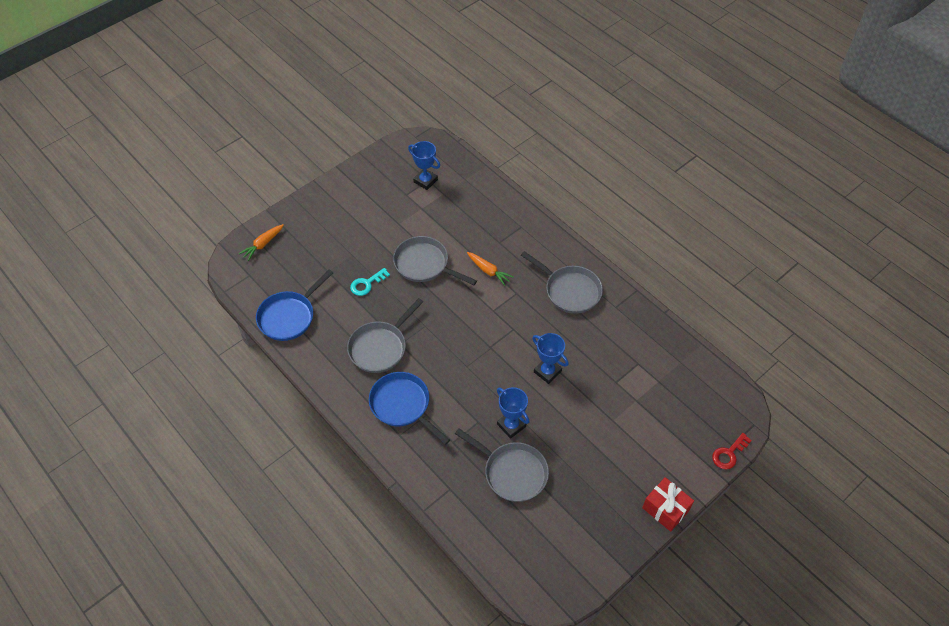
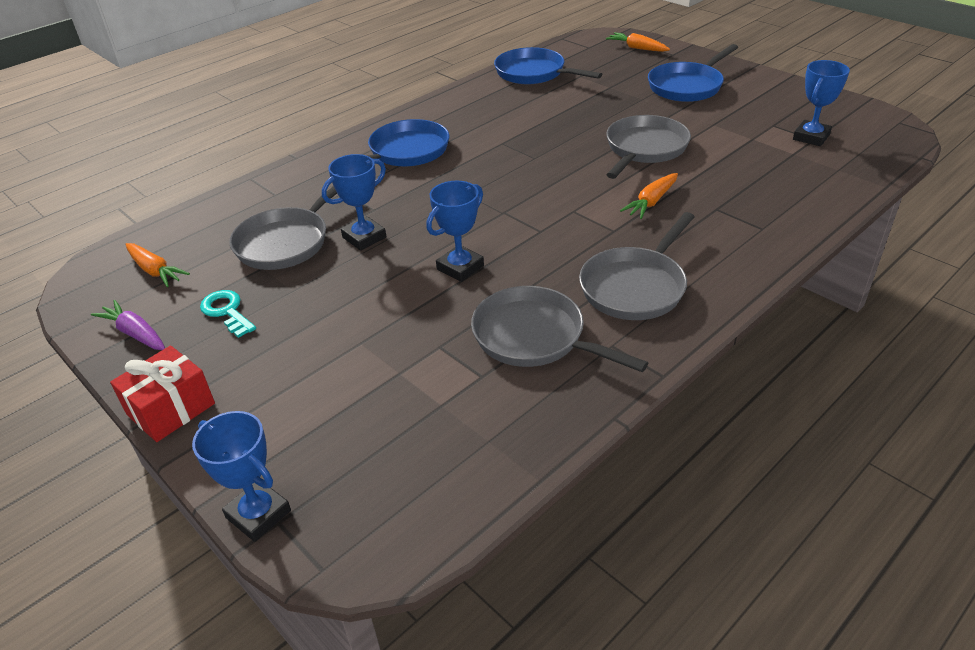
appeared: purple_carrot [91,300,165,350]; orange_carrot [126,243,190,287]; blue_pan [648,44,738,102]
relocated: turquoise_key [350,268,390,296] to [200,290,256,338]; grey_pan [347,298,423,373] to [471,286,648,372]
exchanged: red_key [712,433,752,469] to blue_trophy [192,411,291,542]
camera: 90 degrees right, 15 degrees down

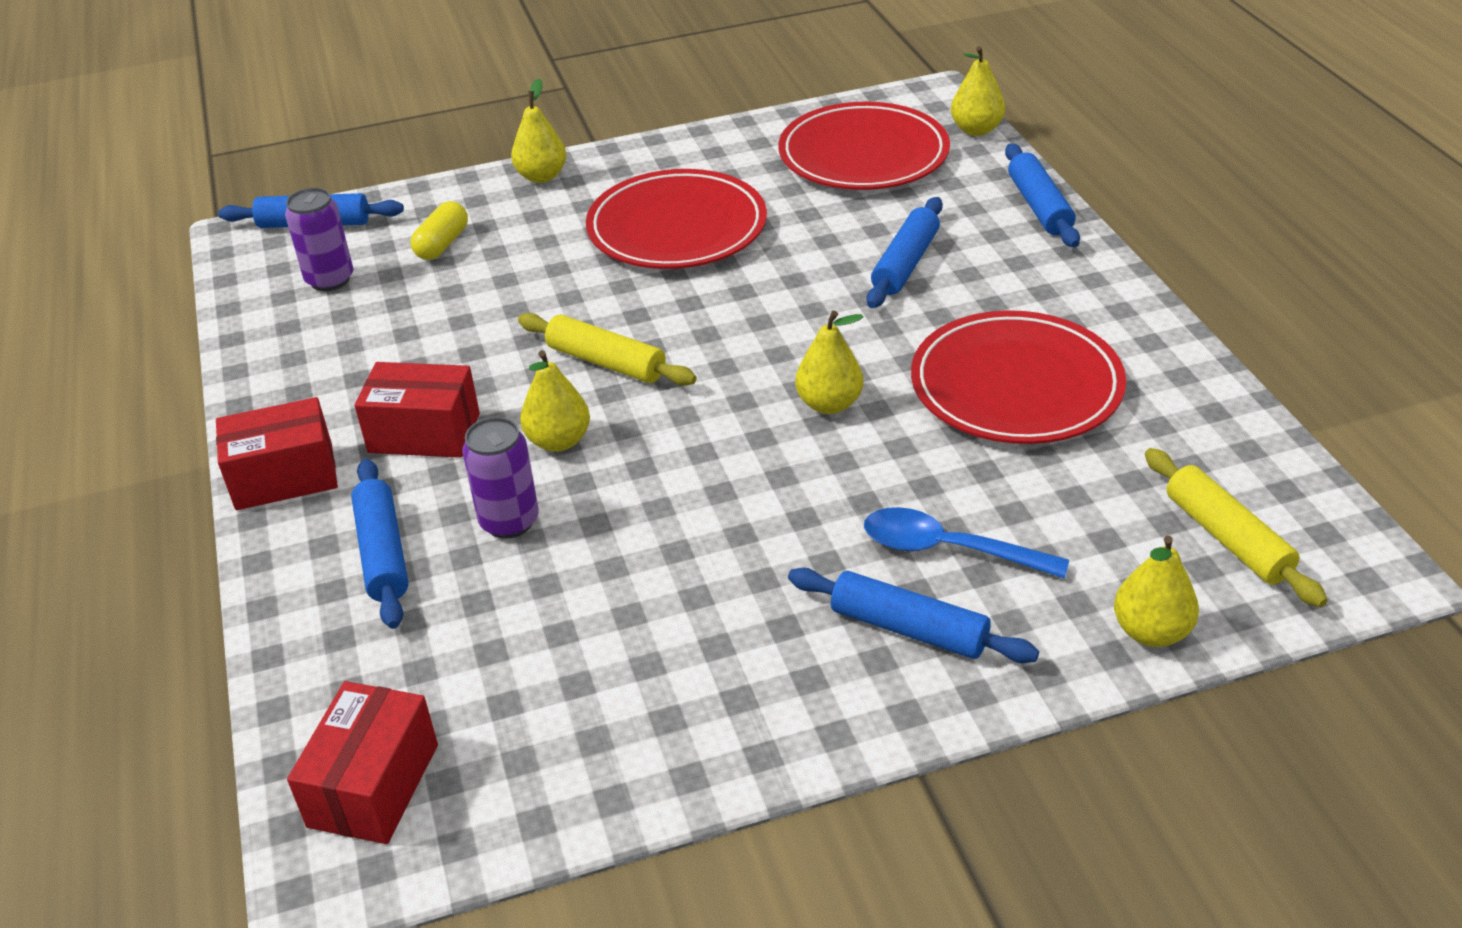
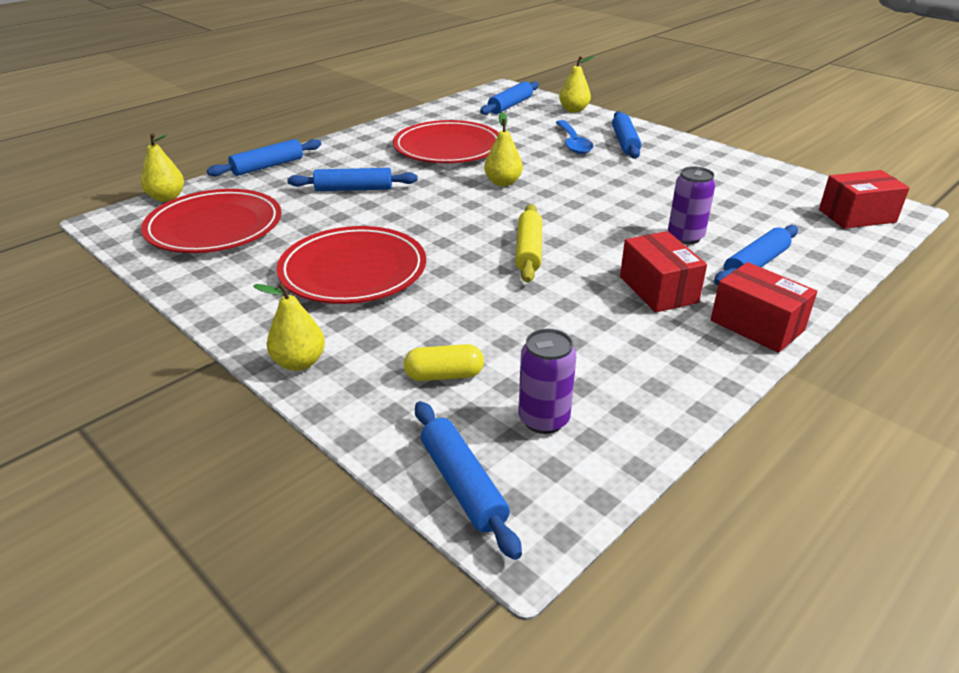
missing: yellow_pear [520,350,590,452]
colour: yellow_rolling_pin [1145,448,1328,607] to blue_rolling_pin [480,81,539,115]
camera: 120 degrees left, 5 degrees down

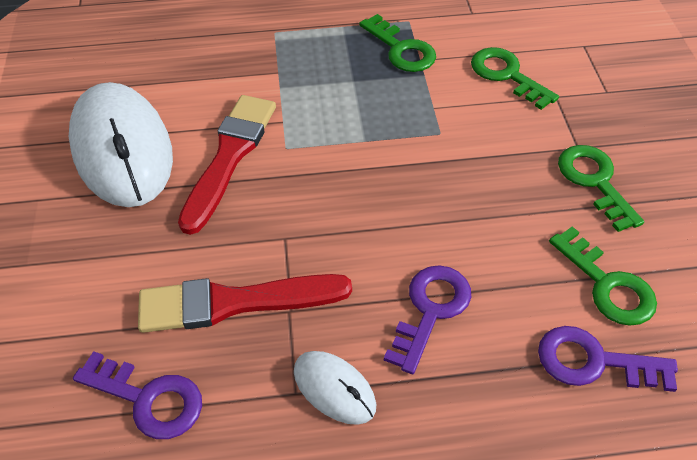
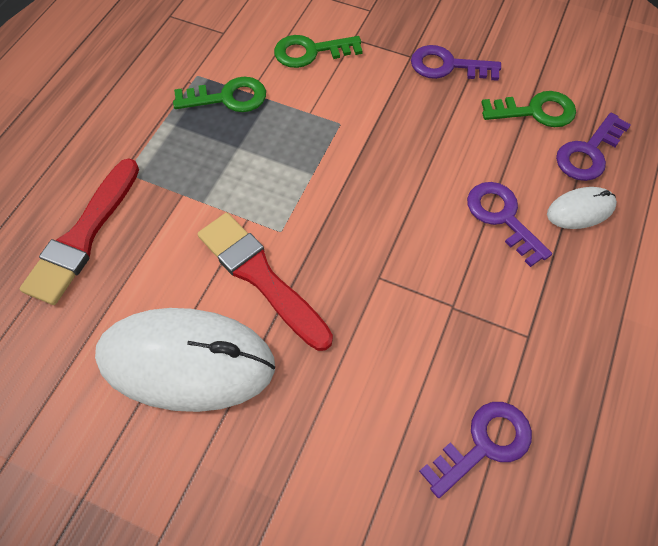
relocated: red_brush [138,274,352,333] to [20,158,139,305]; white_mouse [294,351,376,425] to [547,187,617,229]
colour: green_key [558,145,644,232] to purple_key [411,45,501,81]
camera: 60 degrees left, 10 degrees up

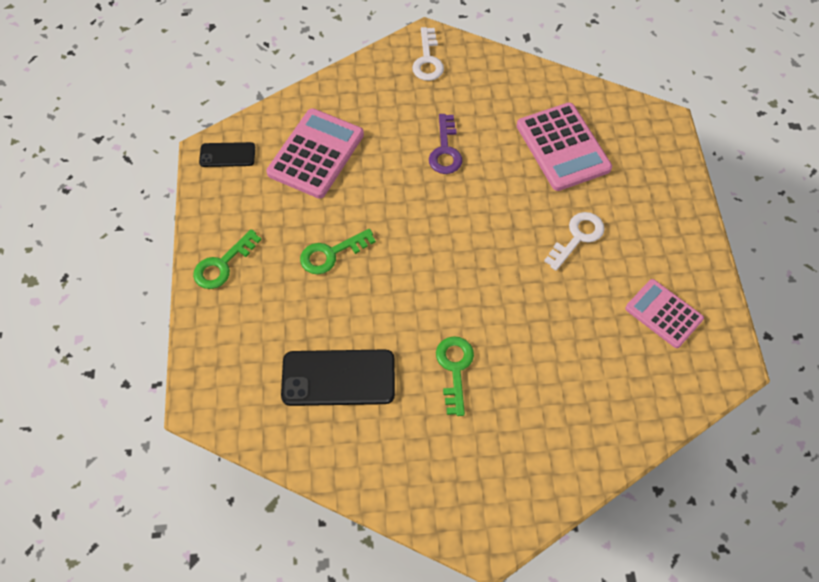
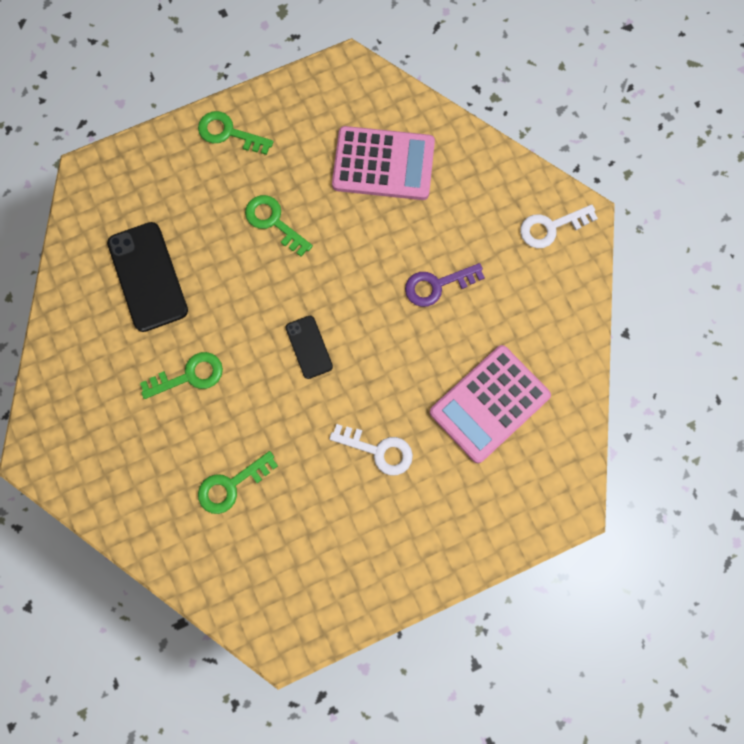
missing: pink_calculator [625,279,704,348]
appeared: green_key [198,451,278,514]
relocated: black_phone [199,142,255,167] to [285,316,333,379]
camera: 70 degrees right, 15 degrees up

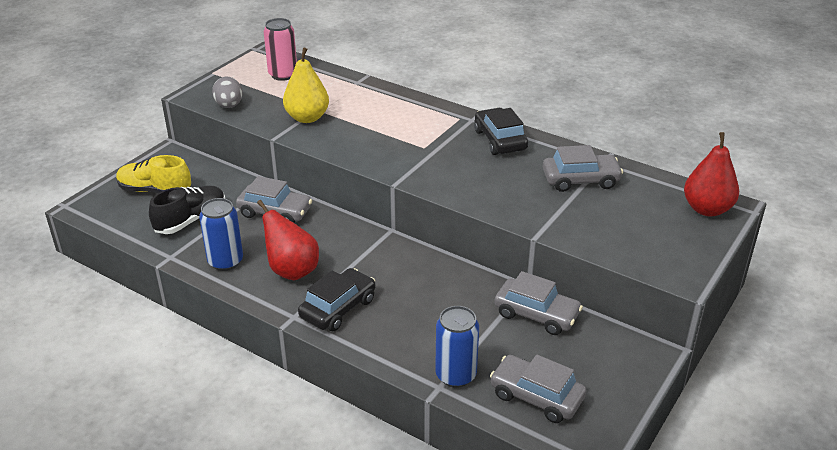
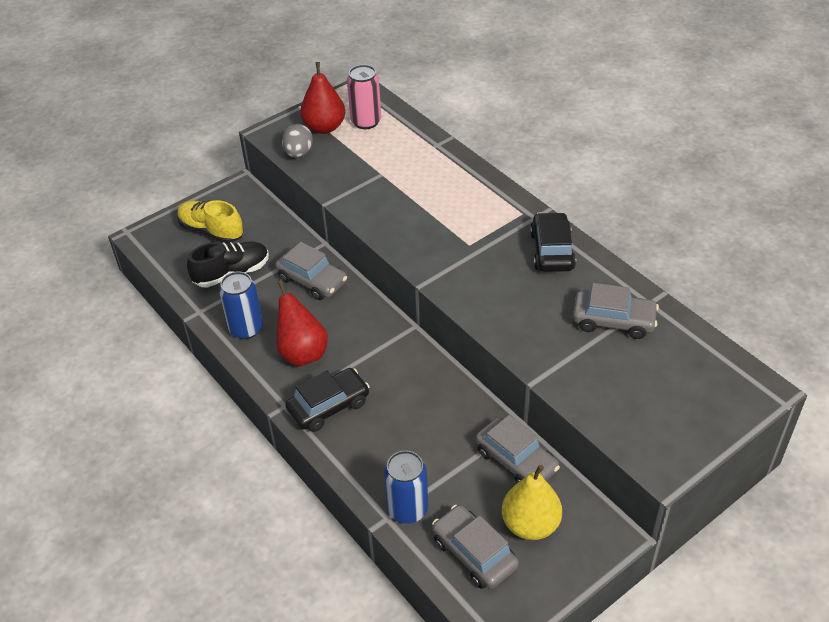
relocated: red_pear [684,132,739,216] to [300,62,345,134]; yellow_pear [283,47,329,123] to [502,465,562,540]
camera: 20 degrees right, 10 degrees up

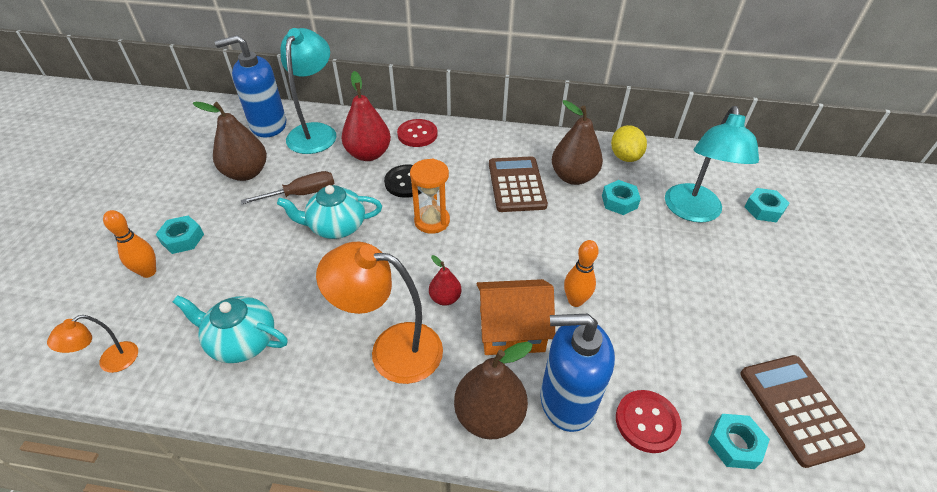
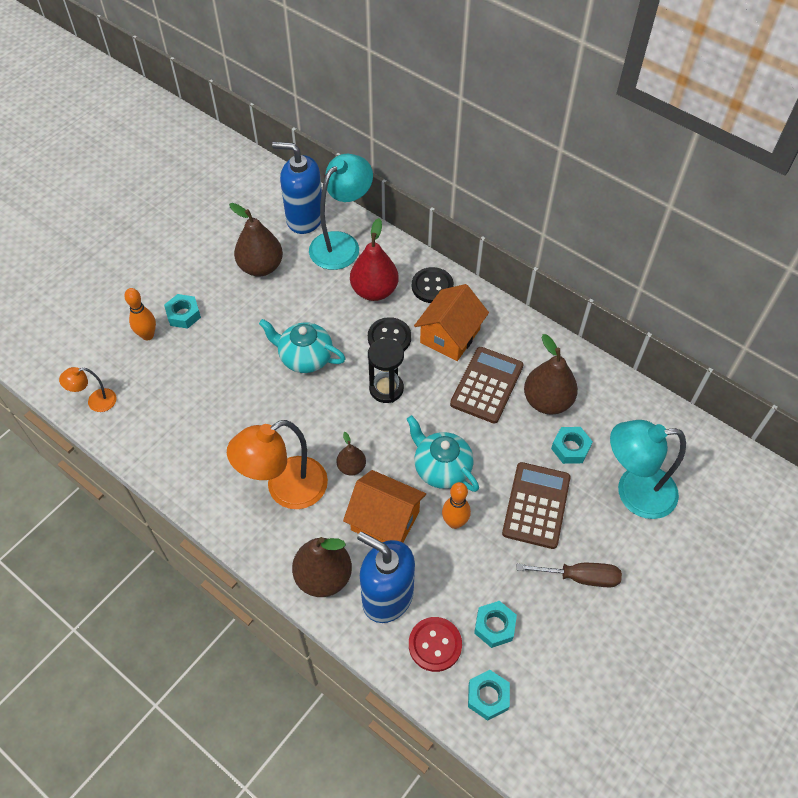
missing: yellow_lemon [611,125,647,162]
appeared: orange_house [414,284,489,361]
relocated: turquoise_teapot [173,295,288,363] to [407,415,479,492]; turquoise_nut [744,188,789,223] to [474,601,517,648]; brown_calculator [740,355,865,468] to [502,462,570,549]; brown_screwdriver [241,171,334,204] to [516,563,622,587]
colour: red_pear [429,255,462,306] to brown_pear [336,432,366,476]; orange_hourglass [410,158,450,234] to black_hourglass [368,338,404,403]; red_button [397,119,438,147] to black_button [412,267,454,303]
spun: orange_lamp [316,242,443,384] = [227,420,328,509] 75 degrees counterclockwise; turquoise_lamp [665,106,759,223] = [610,420,686,519] 45 degrees clockwise
camera: 30 degrees right, 10 degrees up

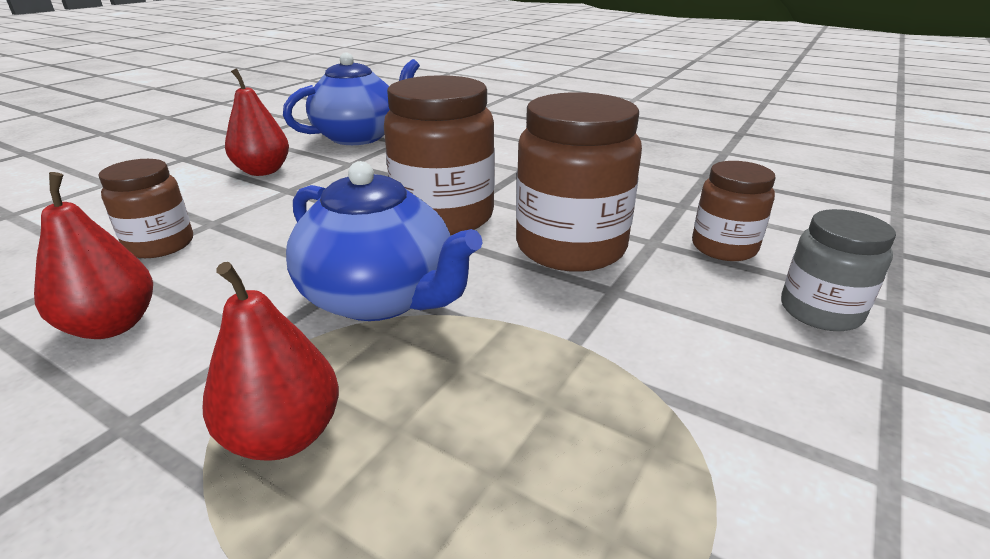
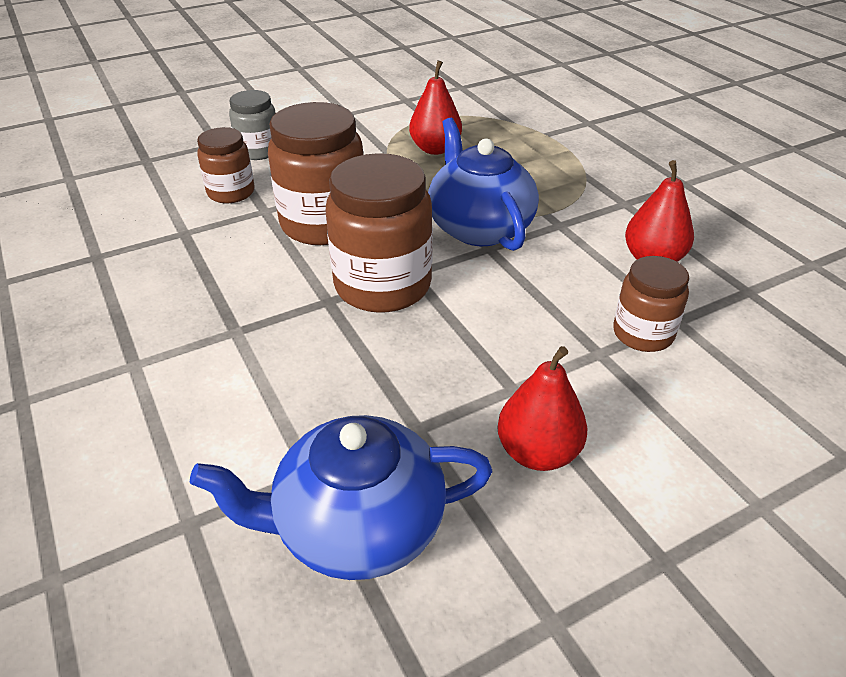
relocated: red_pear [203,262,339,461] to [409,60,462,155]
camera: 150 degrees left, 10 degrees up

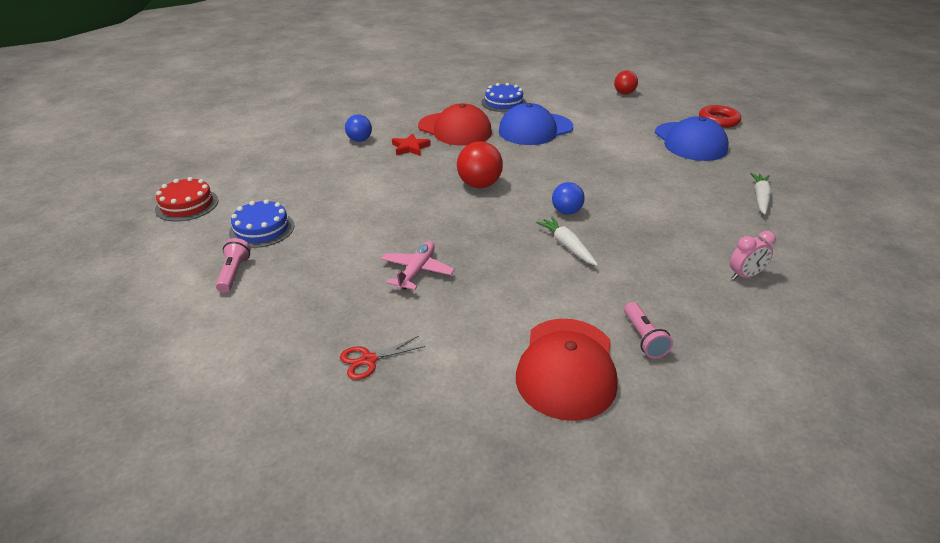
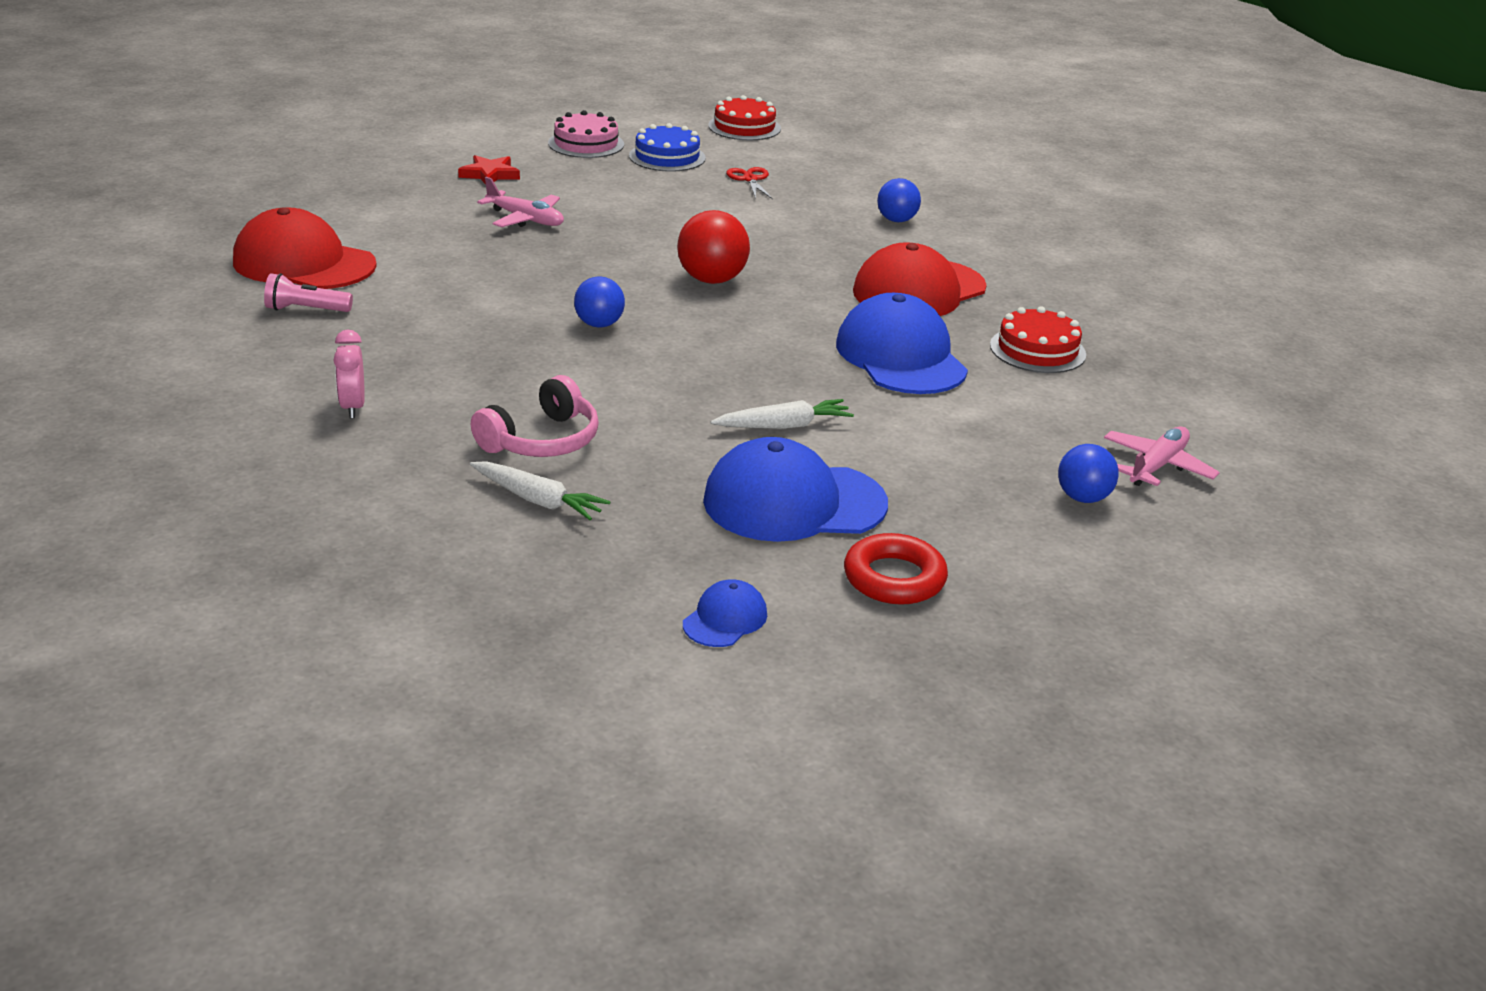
appeared: pink_headphones [471,375,599,457]; blue_cap [683,579,767,647]; pink_plane [1104,426,1220,486]
relocated: red_star [392,133,431,156] to [458,155,520,185]; white_carrot [536,217,598,266] to [711,399,854,429]; red_scissors [340,336,425,380] to [726,167,773,199]
exchanged: pink_flashlight [216,238,251,293] to pink_cake [548,110,624,158]
colour: blue_cake [481,83,526,112] to red_cake [990,306,1086,373]; red_ball [614,70,638,95] to blue_ball [1058,444,1119,503]
camera: 100 degrees right, 5 degrees down

